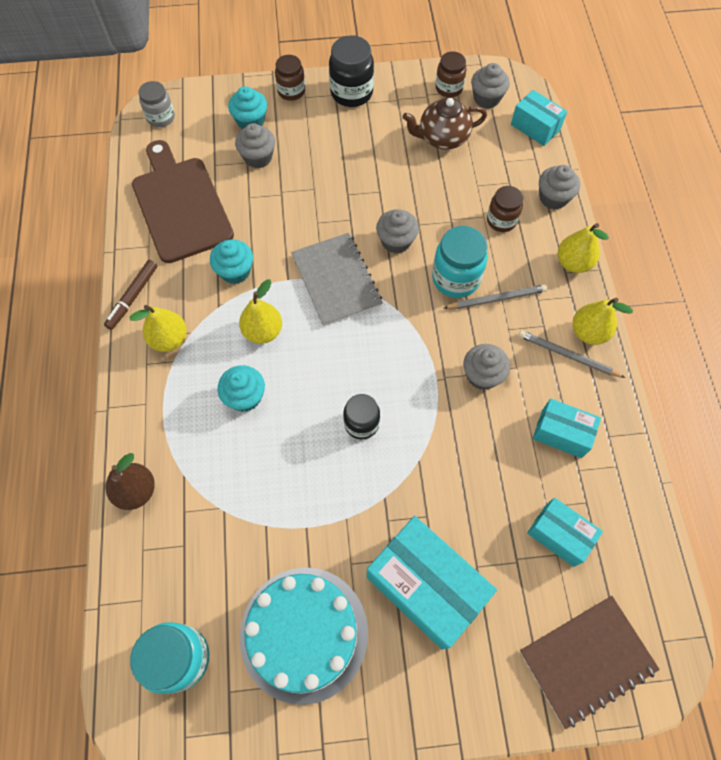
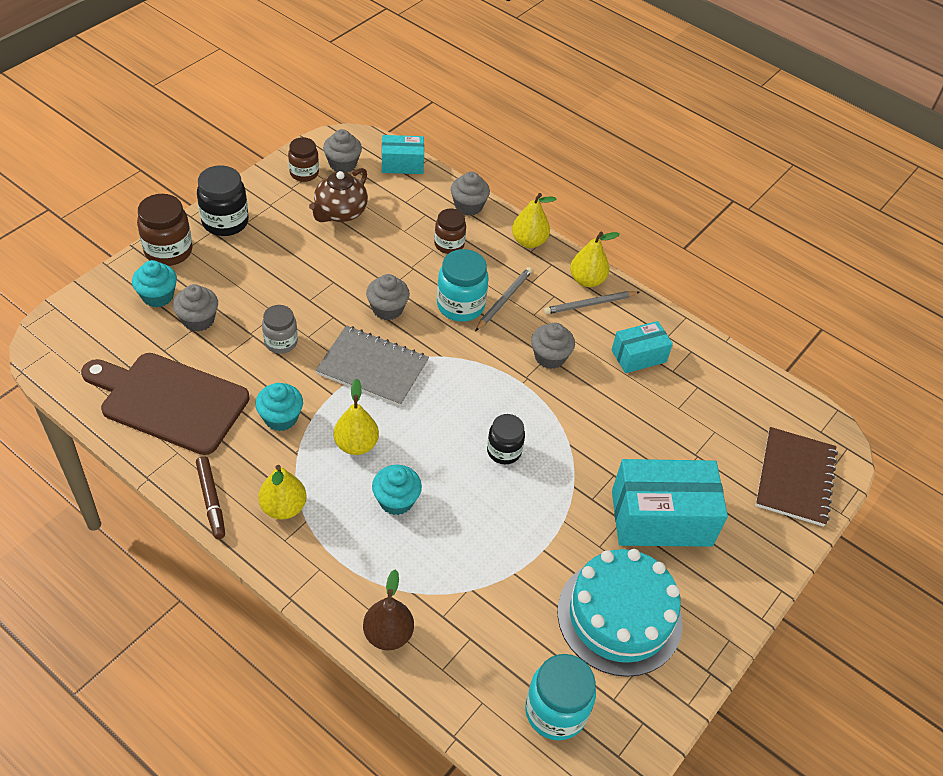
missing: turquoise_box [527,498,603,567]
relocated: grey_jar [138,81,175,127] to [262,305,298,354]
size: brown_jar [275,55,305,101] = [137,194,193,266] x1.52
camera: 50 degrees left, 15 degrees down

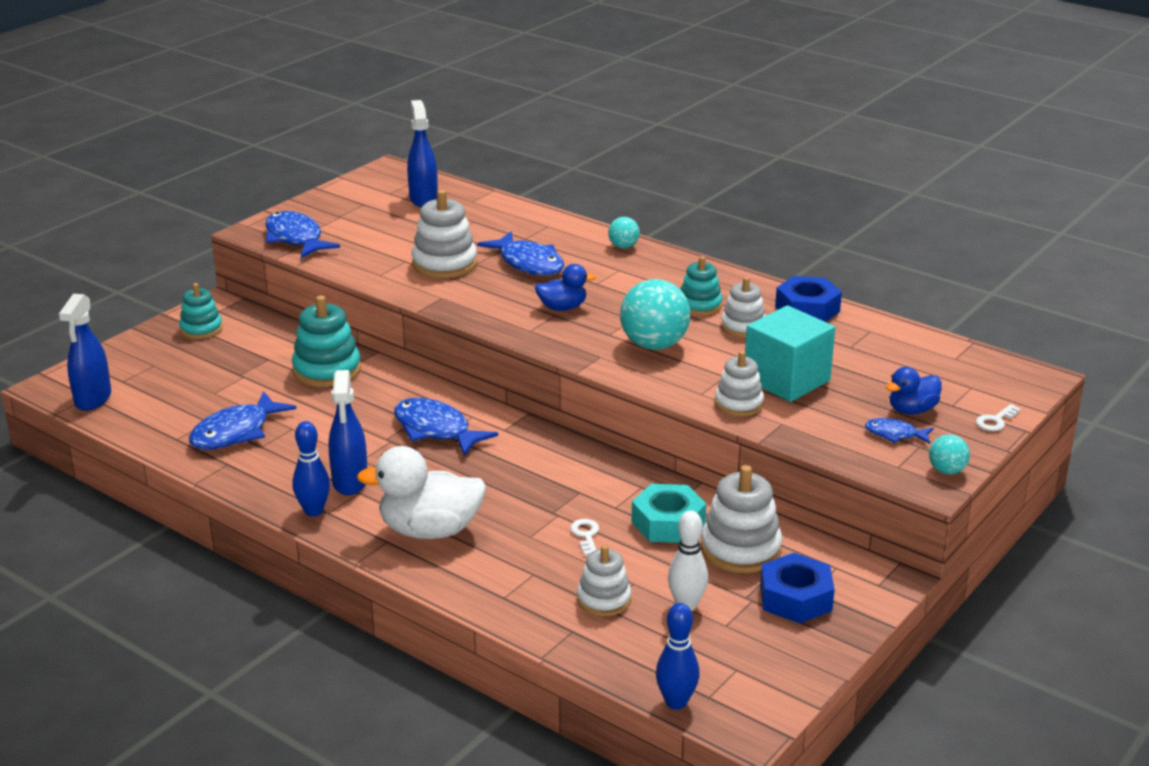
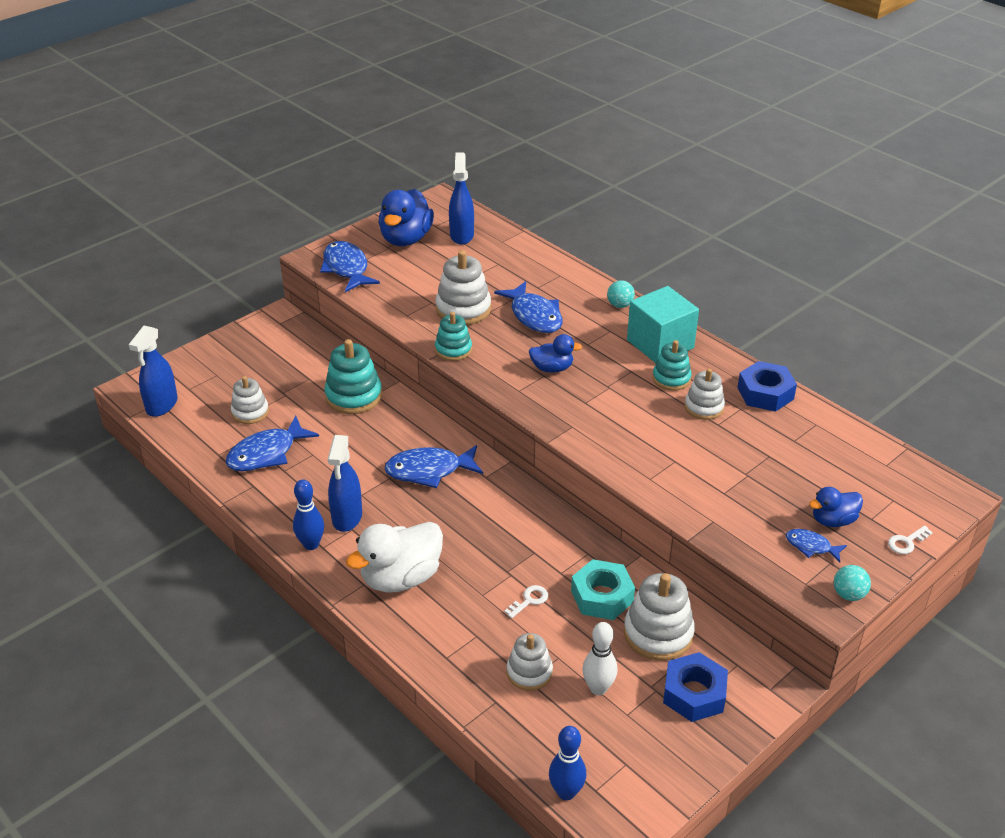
missing: turquoise_ball [620,279,691,350]
appeared: blue_duck [378,189,434,246]
relocated: white_stacking_toy [715,351,764,416] to [231,376,269,424]; turquoise_stacking_toy [179,283,222,339] to [435,312,472,361]; turquoise_cube [745,305,835,402] to [627,286,699,363]
spun: white_duck [356,446,487,539] = [346,522,443,592] 45 degrees counterclockwise; blue_fish [394,398,498,456] = [384,445,483,488] 60 degrees counterclockwise; white_key [570,519,599,556] = [504,585,548,618] 45 degrees clockwise
camera: 10 degrees right, 10 degrees up

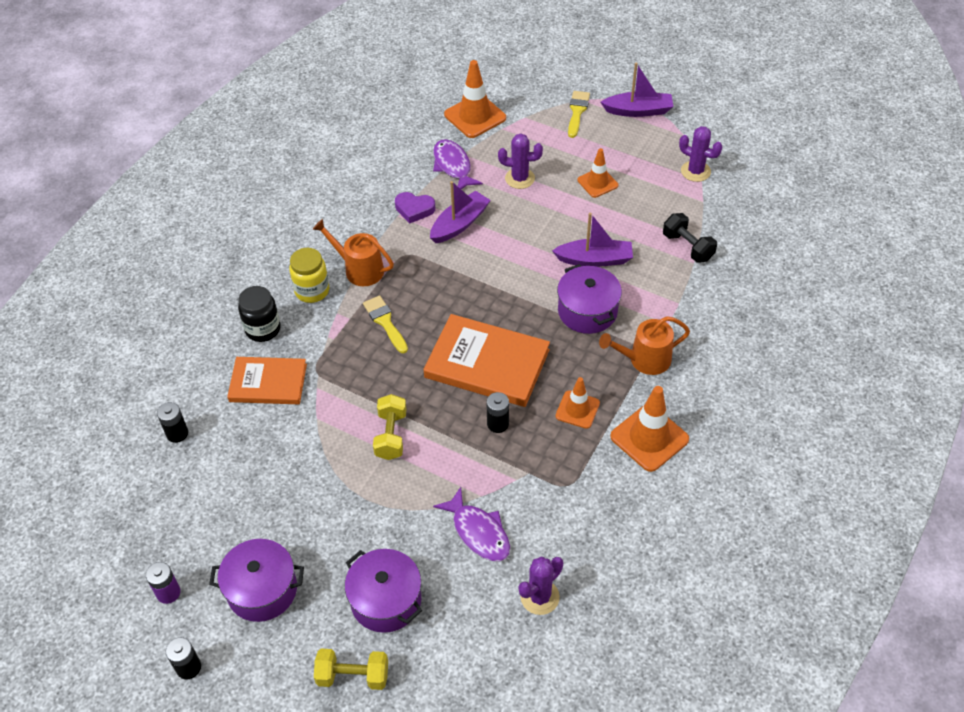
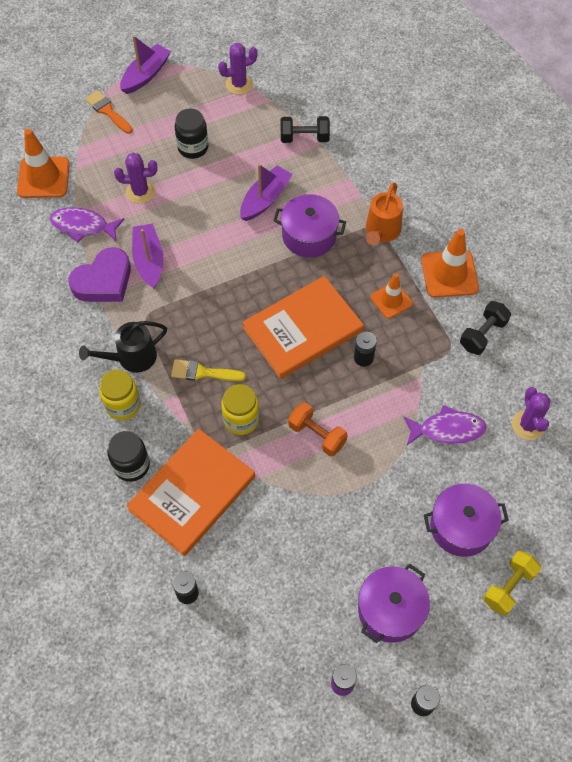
appeared: yellow_jar [221,384,259,435]; black_dumbbell [460,301,511,355]
exchanged: orange_traffic_cone [577,148,618,198] to black_jar [175,108,209,159]
colour: orange_watering_can [312,219,394,286] to black_watering_can [79,321,167,373]; yellow_brush [568,91,590,138] to orange_brush [85,90,133,134]; yellow_dumbbell [373,394,407,460] to orange_dumbbell [288,402,348,456]
spun: purple_cactus [498,133,543,189] = [114,153,157,204] 45 degrees clockwise
size: purple_heart [395,192,435,224] = [68,247,131,302] x1.60; orange_book [227,357,307,404] = [126,429,255,556] x1.52
camera: 55 degrees left, 10 degrees up

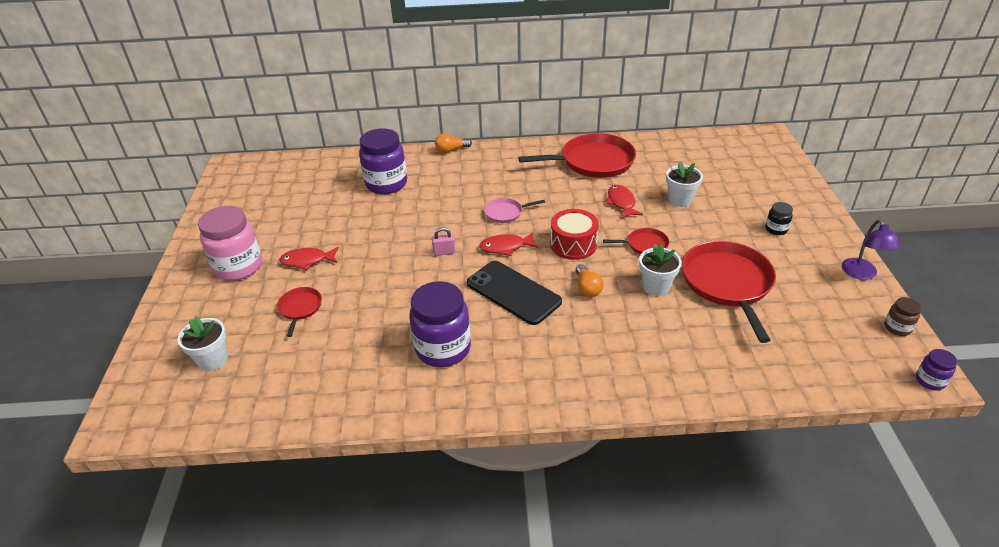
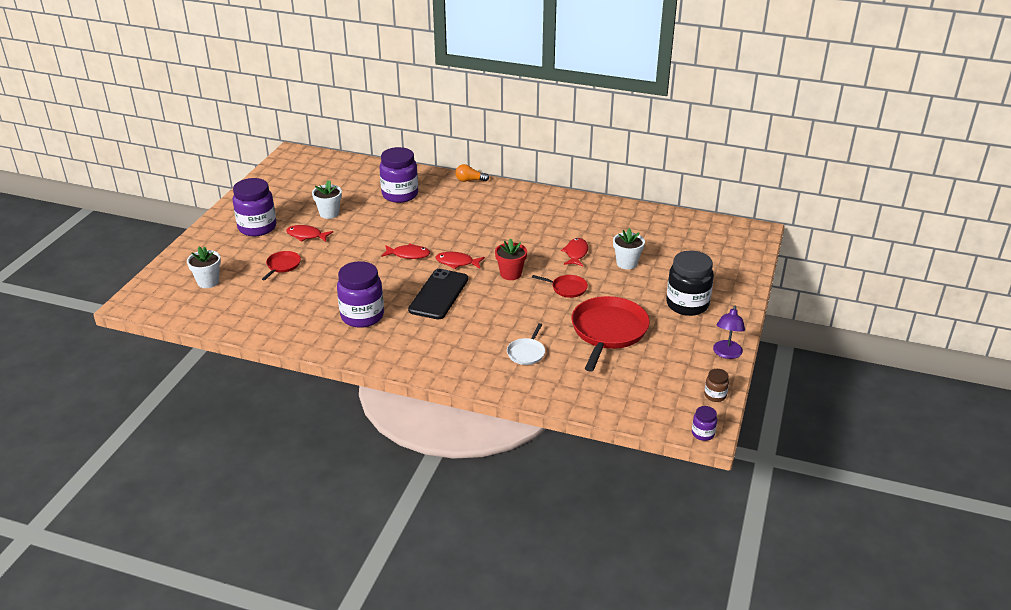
missing: pink_pan [484,198,545,223]; red_pan [518,133,636,178]; orange_light_bulb [576,264,603,297]
appeared: white_pan [507,323,545,365]
relocated: white_flower_pot [639,244,682,296] to [312,180,342,219]
exchanged: pink_padlock [432,227,456,256] to red_fish [381,244,430,259]; red_drum [551,209,599,260] to red_flower_pot [495,238,527,280]
colour: pink_jar [198,206,262,281] to purple_jar [233,178,277,236]
spun: black_phone [467,261,562,325] = [408,269,468,320] 45 degrees clockwise
size: black_jar [765,202,793,235] = [666,250,714,316] x2.17
camera: 20 degrees right, 5 degrees down

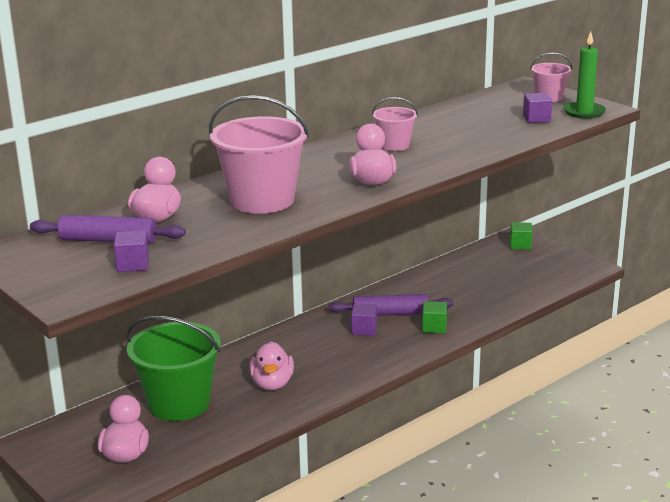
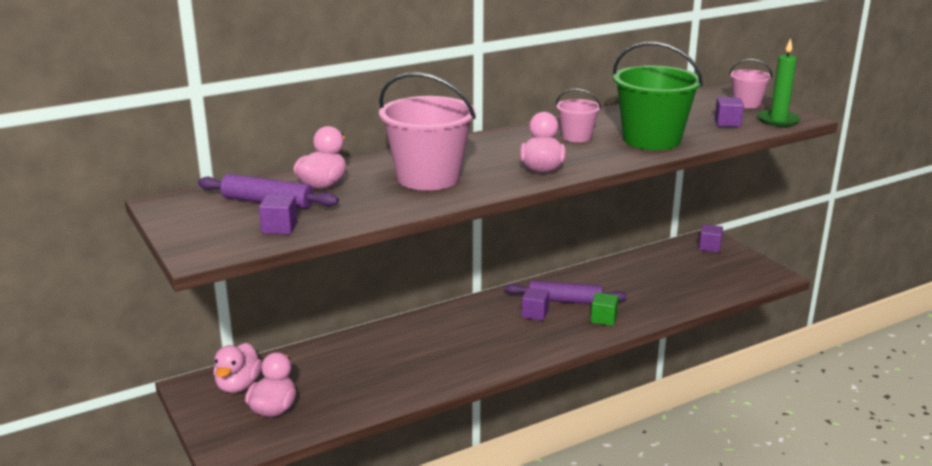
relocated: pink_duck [249,341,294,390] to [213,343,262,393]; green_bucket [126,316,221,421] to [613,42,703,150]
colour: green_cube [510,222,532,250] to purple_cube [699,224,723,253]
camera: 10 degrees right, 0 degrees up

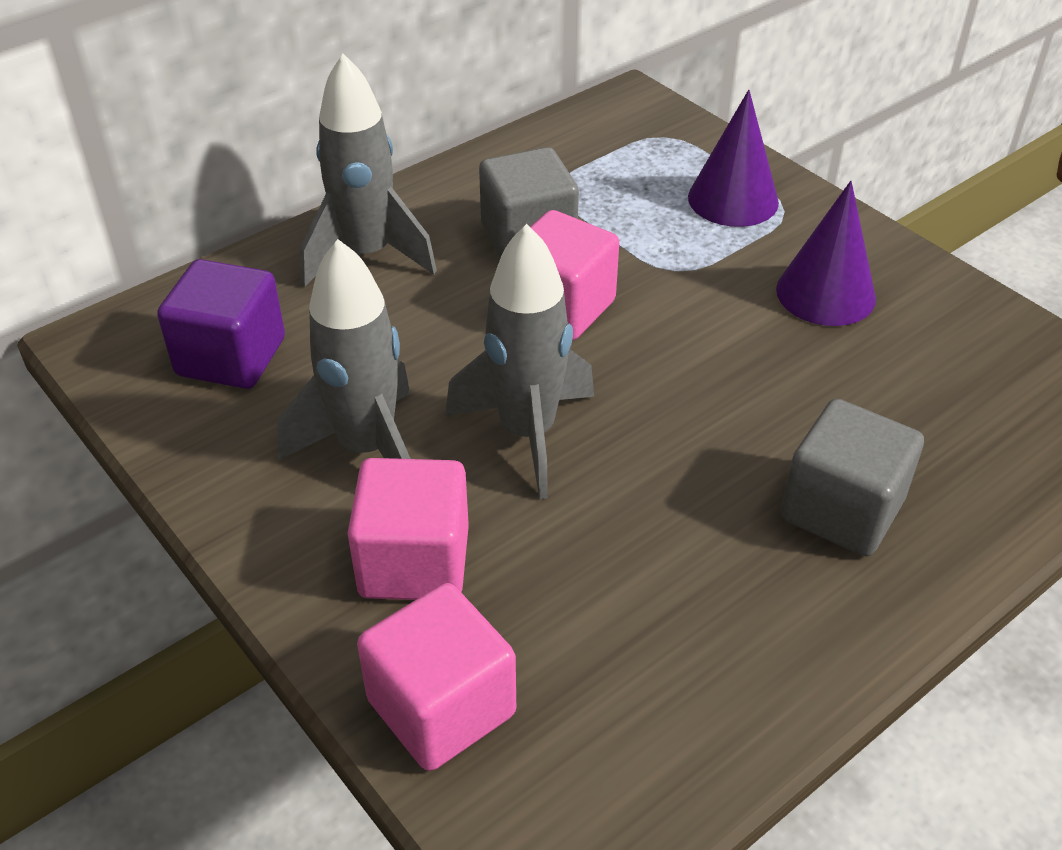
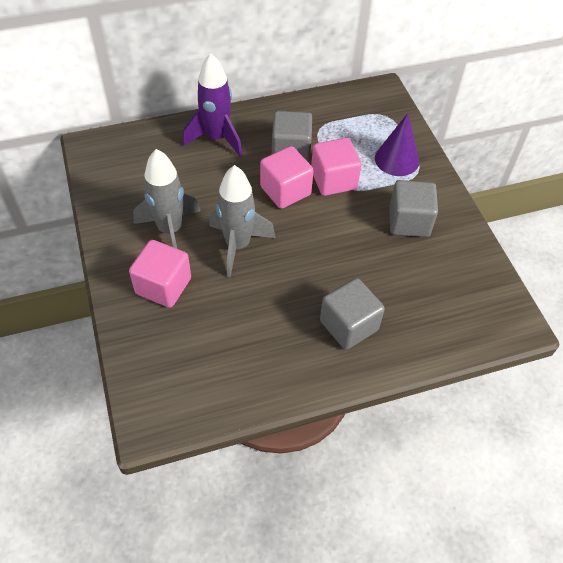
missing: purple_cube [157,259,285,389]
relocated: pink_cube [357,583,516,771] to [311,138,362,196]
exchanged: purple_cone [776,181,876,326] to grey_cube [389,180,438,237]
colour: grey_rocket [300,54,437,287] to purple_rocket [183,53,243,157]
camera: 20 degrees right, 10 degrees up

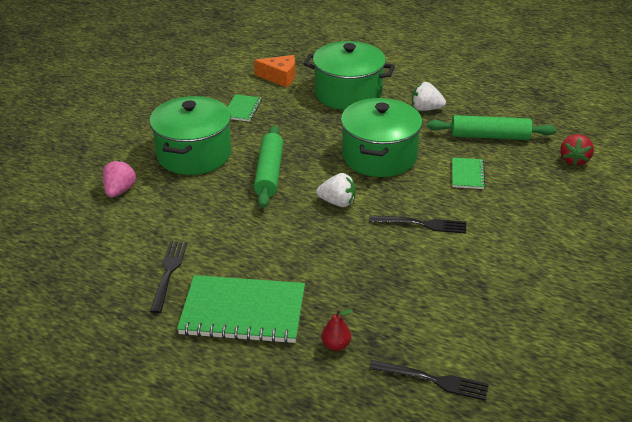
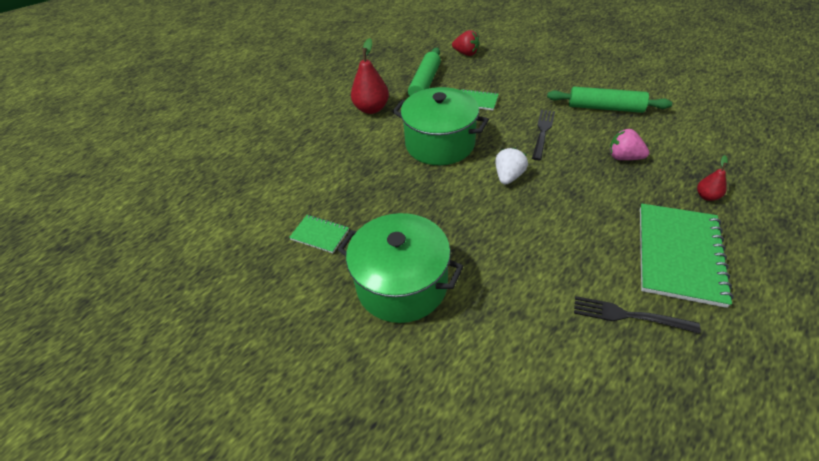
missing: orange_cheese [254,55,295,88]; green_pot [303,41,395,110]; black_fork [370,360,489,401]
relocated: green_rolling_pin [254,125,283,208] to [547,87,672,113]; pink_strawberry [103,160,136,198] to [609,129,649,160]
exchanged: white_strawberry [412,82,446,111] to red_pear [351,38,389,114]
camera: 75 degrees left, 10 degrees up

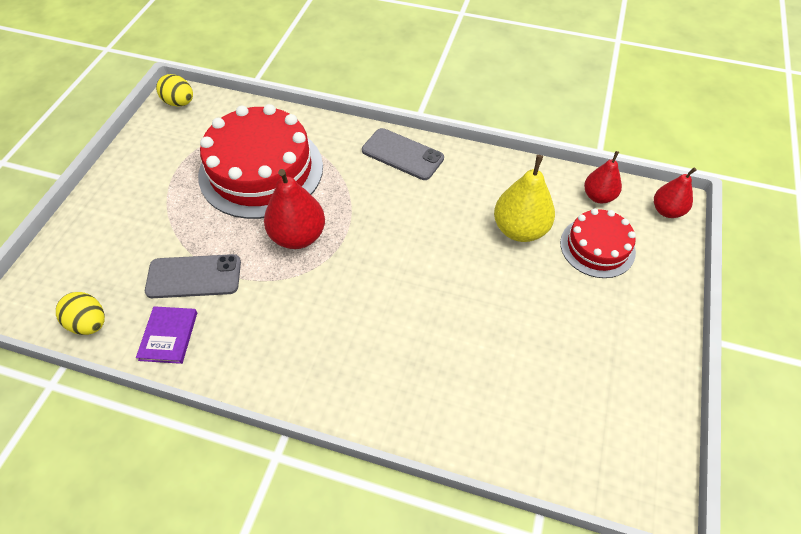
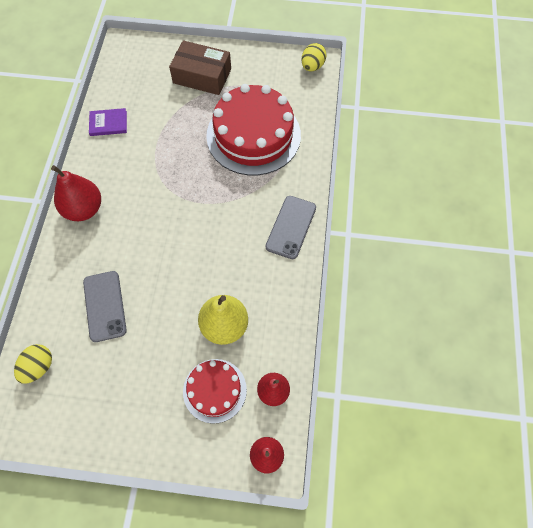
appeared: brown_box [169,40,231,95]
relocated: yellow_egg [56,292,105,335] to [14,344,52,384]; red_pear [264,169,325,249] to [51,165,101,221]; grey_phone [145,254,241,298] to [83,271,127,342]
camera: 80 degrees right, 10 degrees up

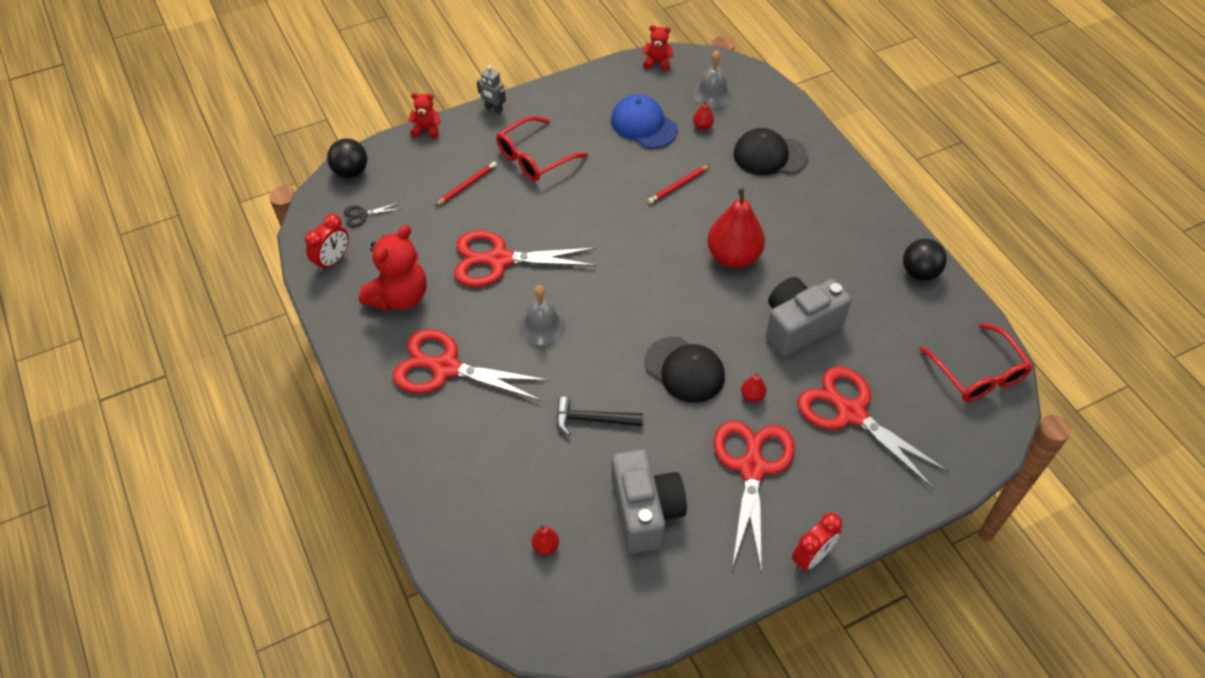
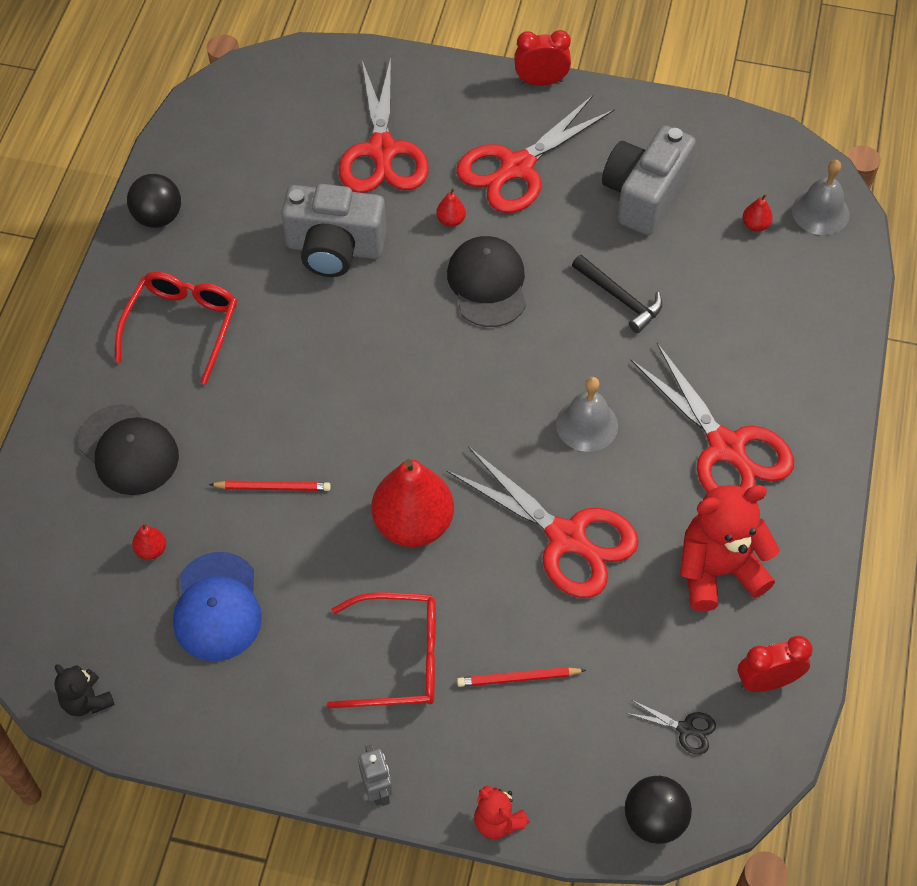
relocated: red_glasses [920,323,1033,402] to [115,272,237,385]; red_pear [707,188,765,268] to [372,459,454,547]; grey_bell [692,50,732,108] to [792,160,850,235]
colour: red_teddy_bear [642,25,673,71] to black_teddy_bear [54,664,115,716]
camera: 140 degrees left, 5 degrees up

